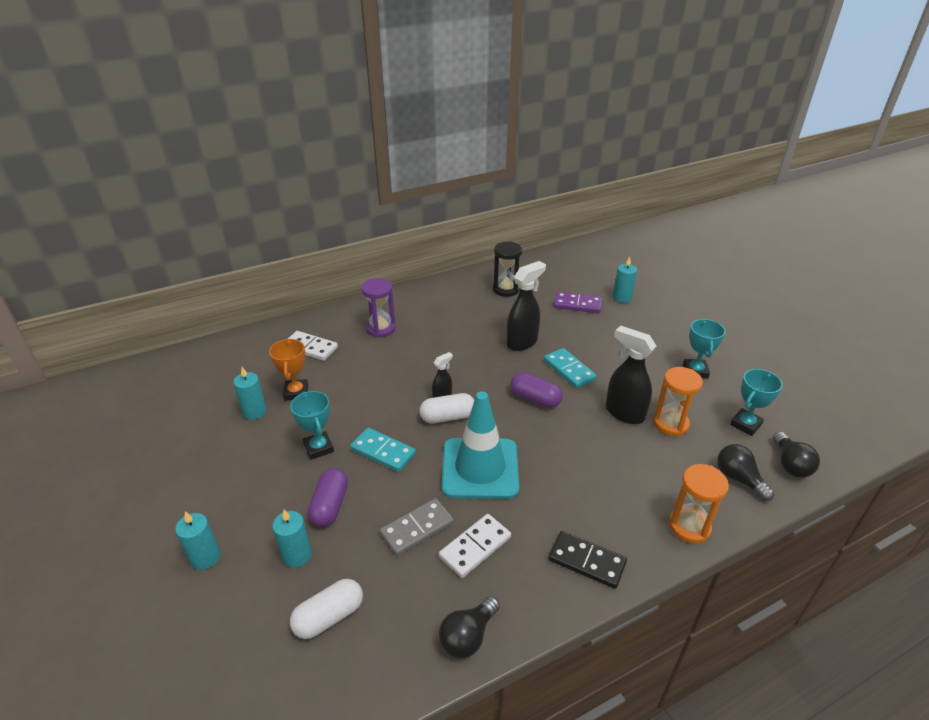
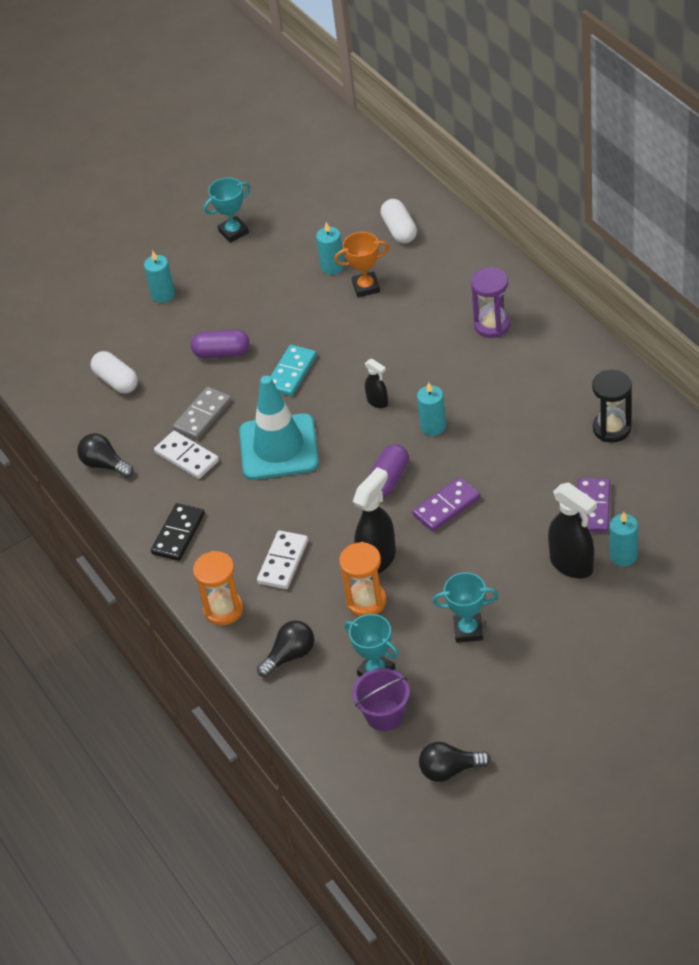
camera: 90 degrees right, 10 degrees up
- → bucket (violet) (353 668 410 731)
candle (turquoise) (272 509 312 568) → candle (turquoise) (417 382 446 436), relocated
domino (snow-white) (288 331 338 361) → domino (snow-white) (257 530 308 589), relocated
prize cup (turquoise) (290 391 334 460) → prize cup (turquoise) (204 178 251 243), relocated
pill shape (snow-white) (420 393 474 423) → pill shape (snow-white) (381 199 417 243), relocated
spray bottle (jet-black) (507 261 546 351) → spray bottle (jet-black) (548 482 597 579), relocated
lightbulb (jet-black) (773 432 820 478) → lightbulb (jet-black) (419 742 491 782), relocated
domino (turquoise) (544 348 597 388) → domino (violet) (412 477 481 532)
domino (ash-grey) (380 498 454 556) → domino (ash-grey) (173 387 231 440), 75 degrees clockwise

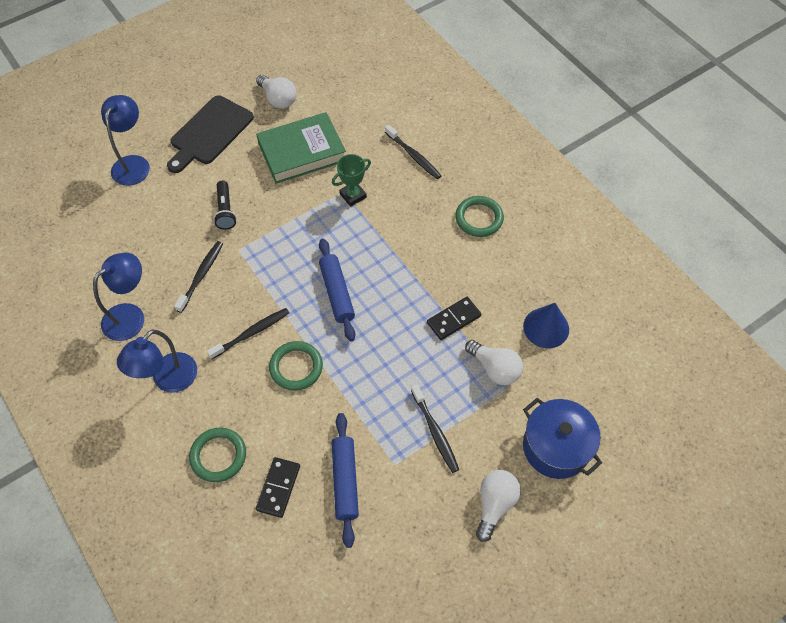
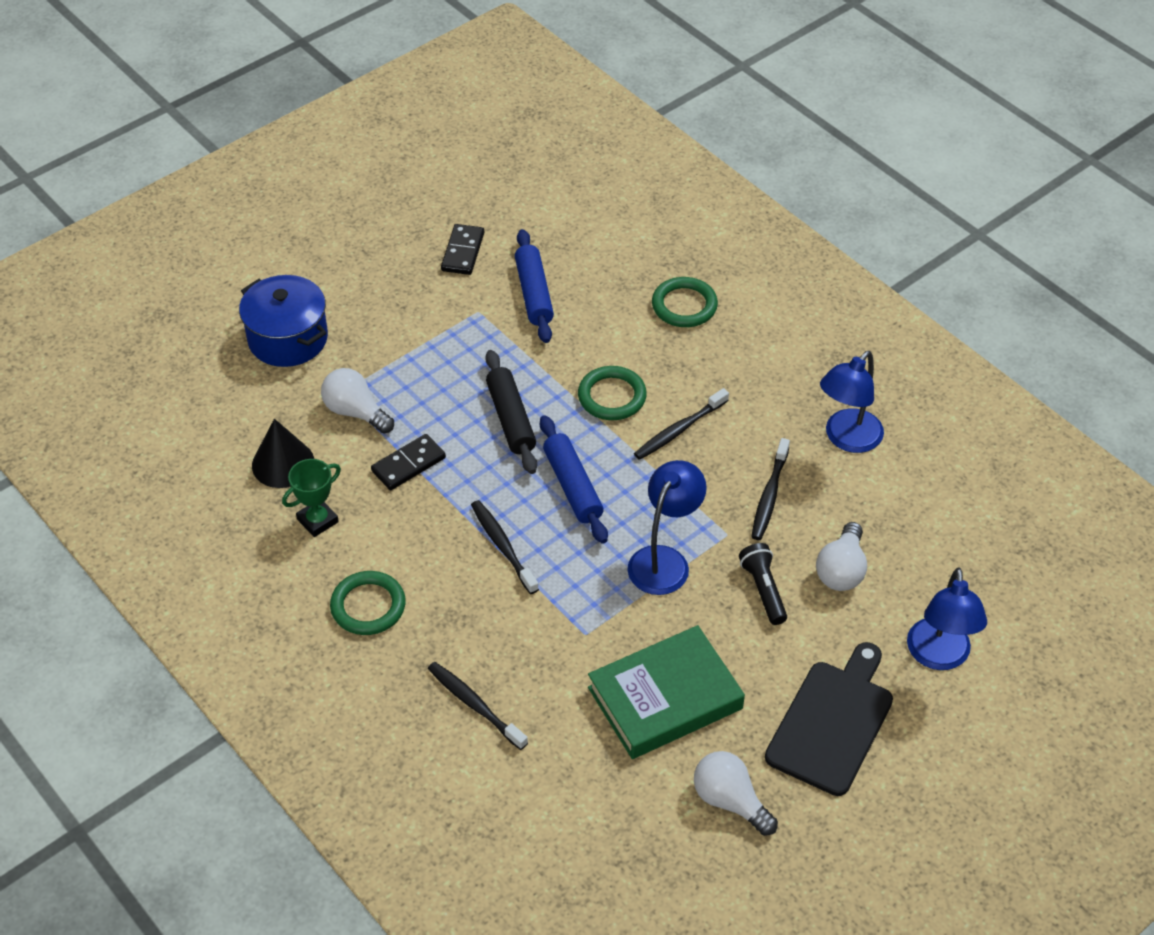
camera: 175 degrees right, 10 degrees down
- → pastry roller (jet-black) (485 350 537 474)
lamp (blue) (117 330 197 393) → lamp (blue) (628 460 707 595), relocated
domino (jet-black) (256 457 300 518) → domino (jet-black) (441 224 484 275), relocated
prize cup (green) (332 154 371 207) → prize cup (green) (282 459 341 537), relocated
toothbrush (jet-black) (411 385 459 473) → toothbrush (jet-black) (471 500 539 594), relocated
lightbulb (snow-white) (476 470 521 542) → lightbulb (snow-white) (816 522 867 591), relocated
cone shape (blue) (523 303 569 348) → cone shape (jet-black) (252 419 314 488)

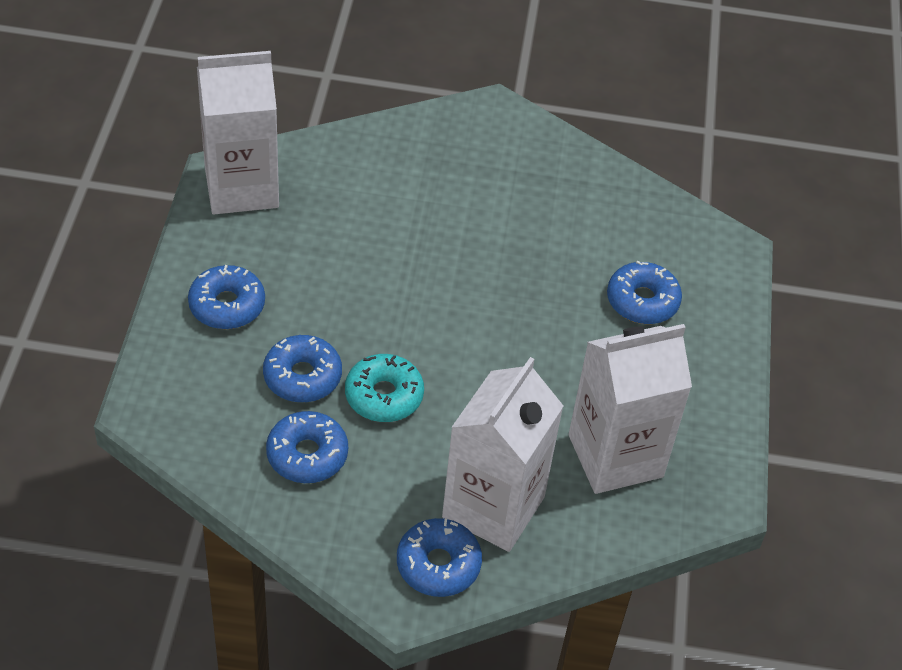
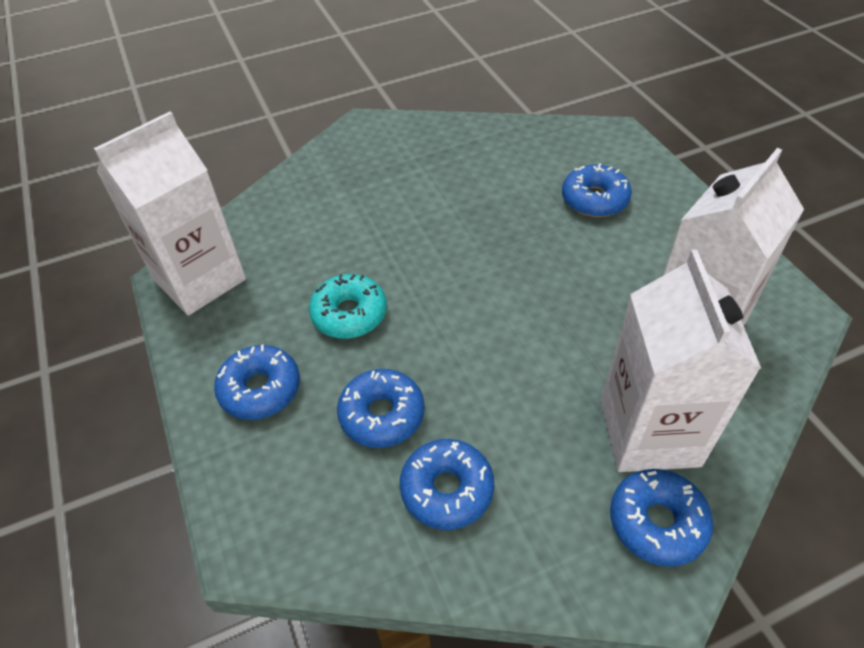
camera: 25 degrees left, 0 degrees up
glazed donut (turquoise) (345 354 424 422) → glazed donut (turquoise) (309 274 387 339), relocated

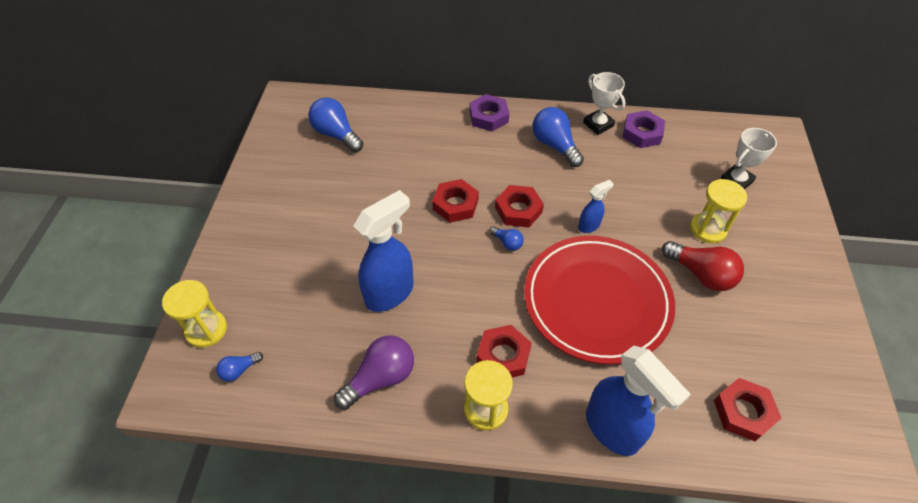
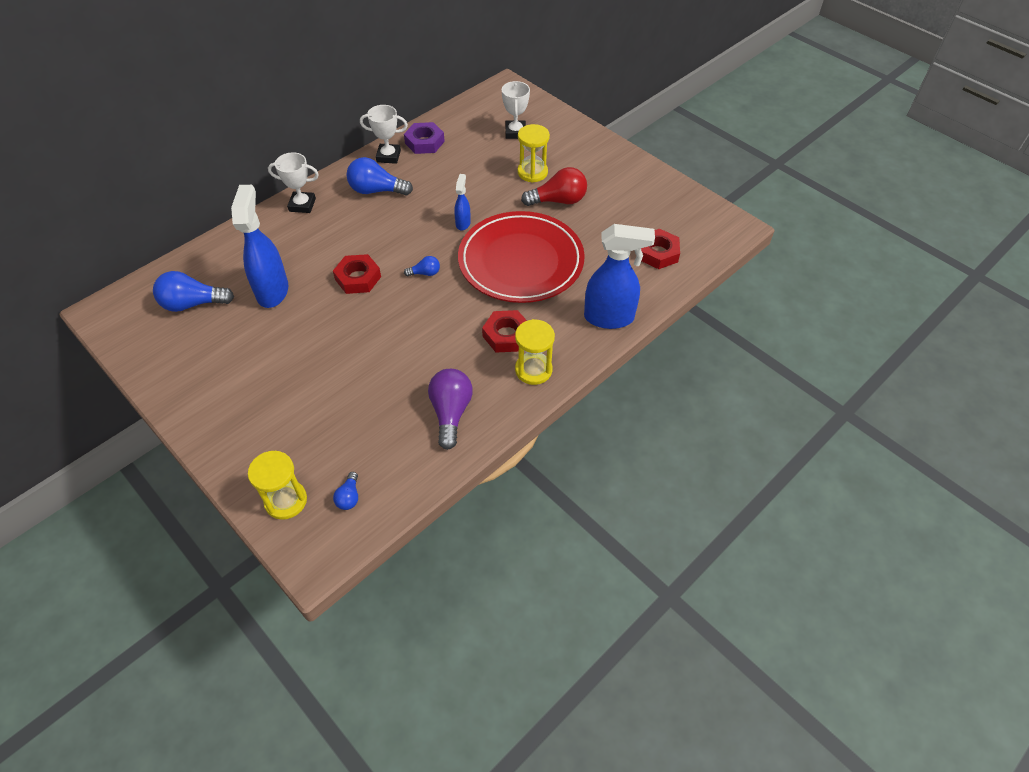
camera: 50 degrees left, 0 degrees up
hex nut (scarlet) (495 185 544 227) → -
spray bottle (blue) (354 190 414 312) → spray bottle (blue) (231 185 288 308), relocated
hex nut (violet) (469 94 509 131) → prize cup (snow-white) (268 152 319 213)

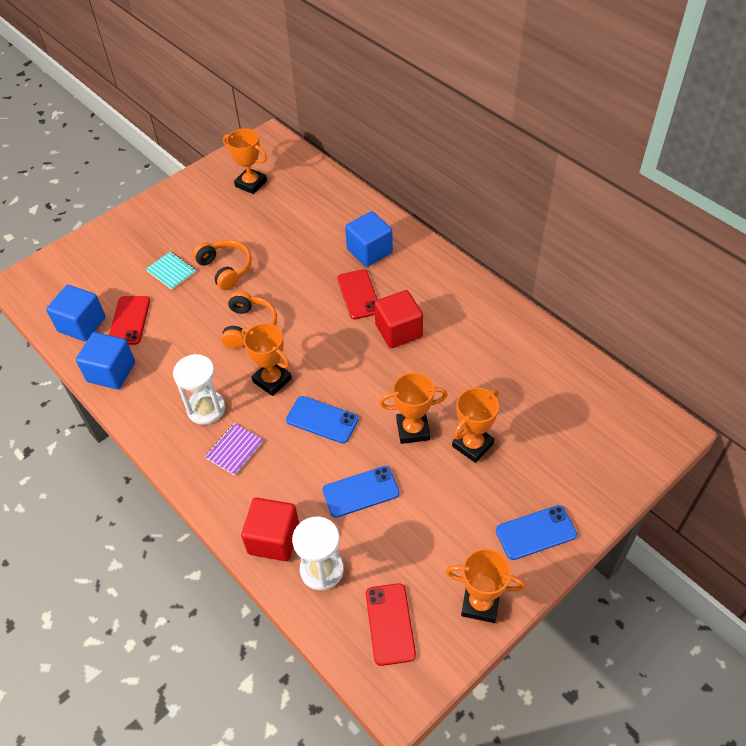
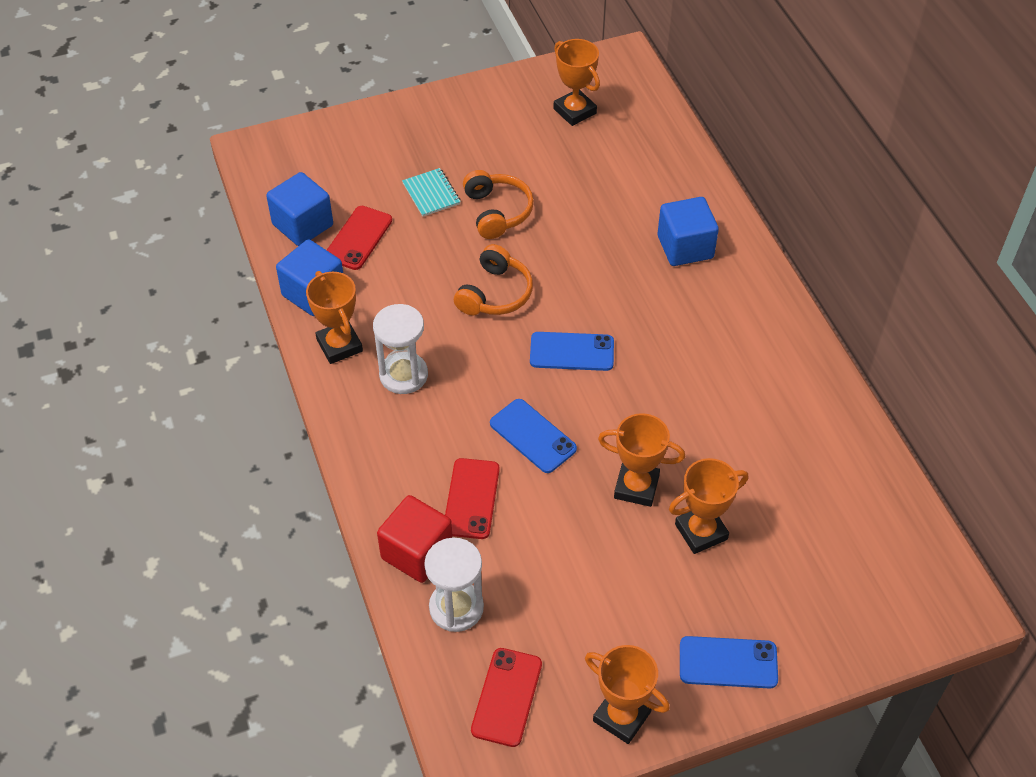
camera: 20 degrees right, 0 degrees up
exercise book (violet) (205 423 264 475) → -
block (scarlet) (374 290 423 348) → -
prize cup (orange-coloured) (242 323 292 396) → prize cup (orange-coloured) (306 271 363 364), relocated
phone (blue) (323 466 399 518) → phone (blue) (530 332 614 371), relocated
phone (scarlet) (337 269 378 320) → phone (scarlet) (445 458 500 539), relocated

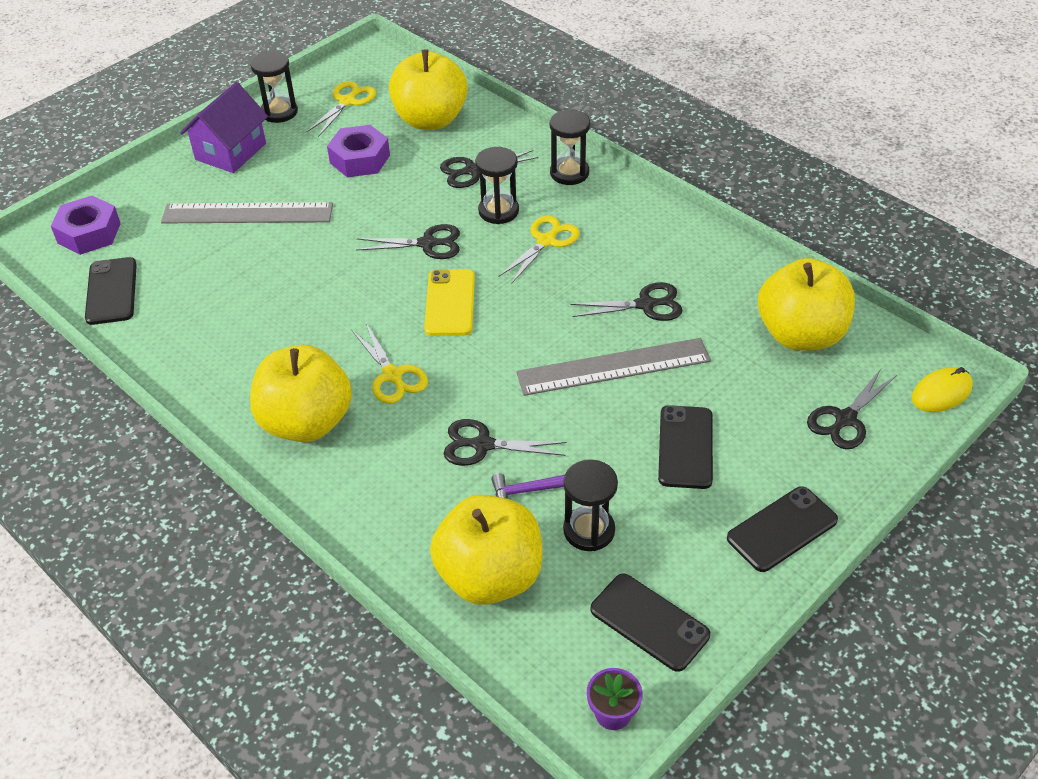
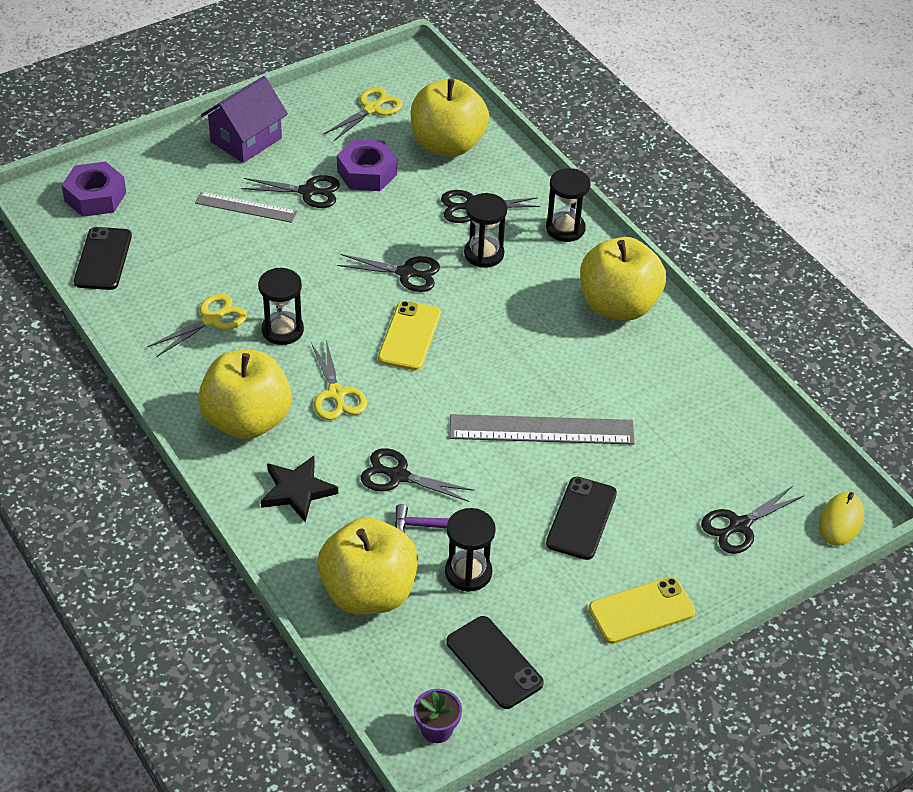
camera: 10 degrees right, 0 degrees up
- → five-pointed star (jet-black) (261 456 338 523)
hourglass (jet-black) (250 51 298 123) → hourglass (jet-black) (258 268 304 345), relocated
scissors (yellow) (499 215 580 284) → scissors (yellow) (147 294 247 357), relocated
scissors (jet-black) (570 282 682 321) → scissors (jet-black) (241 175 340 208), relocated
toy apple (yellow) (758 258 855 351) → toy apple (yellow) (580 237 666 321), relocated
phone (jet-black) (727 486 838 572) → phone (yellow) (588 577 695 644)
mouse (yellow) (912 367 973 412) → mouse (yellow) (819 492 864 546), 45 degrees counterclockwise
straightedge (ash-grey) (161 202 333 223) → straightedge (ash-grey) (195 192 297 223), x0.62

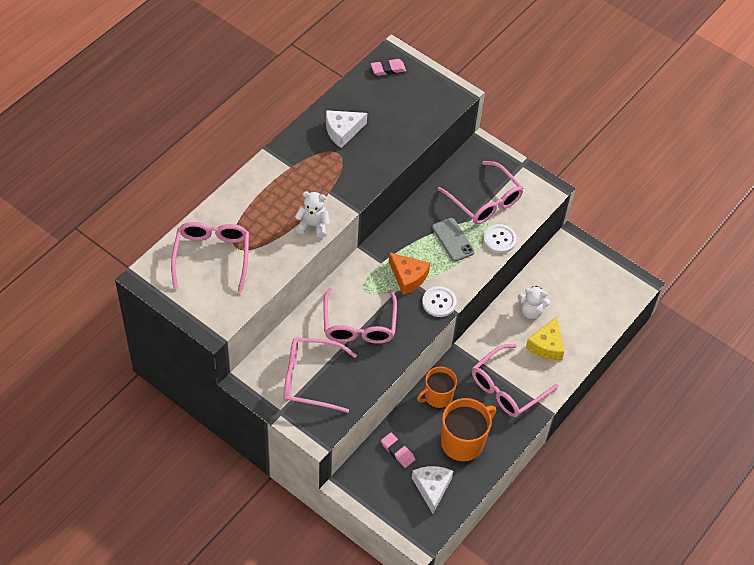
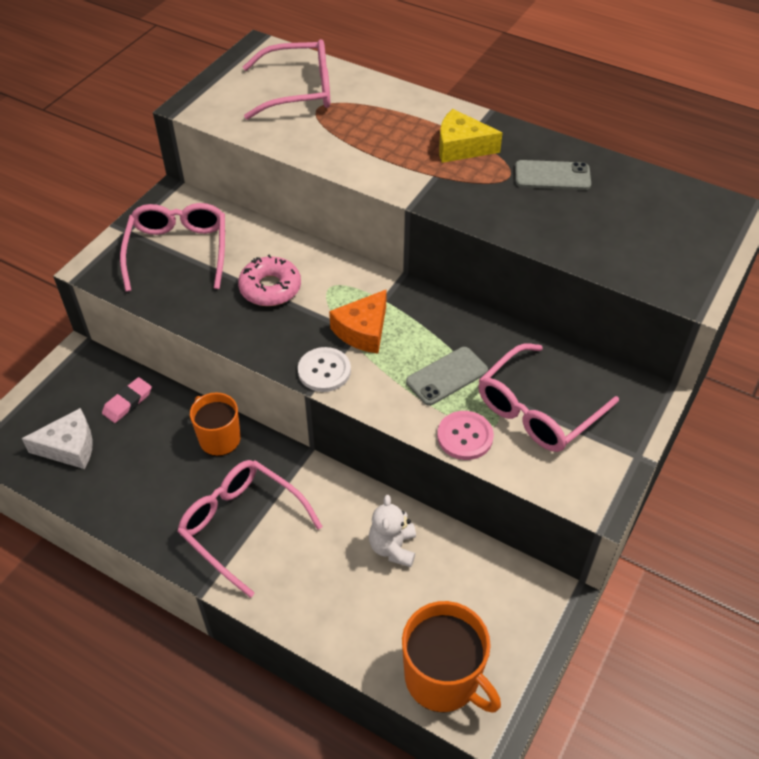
camera: 85 degrees right, 5 degrees down
teddy bear (snow-white) (295 191 330 238) → -
gum eraser (rosy) (371 59 406 76) → -
coffee mug (orange-coloured) (441 398 496 462) → coffee mug (orange-coloured) (402 601 501 713), relocated
piece of cheese (yellow) (526 317 564 360) → piece of cheese (yellow) (439 109 502 163), relocated
eyeglasses (rosy) (323 288 397 344) → glazed donut (rosy) (238 254 301 306)
piece of cheese (snow-white) (326 110 367 148) → phone (ash-grey) (515 160 591 190)
shirt button (snow-white) (483 224 517 253) → shirt button (rosy) (437 411 494 460)

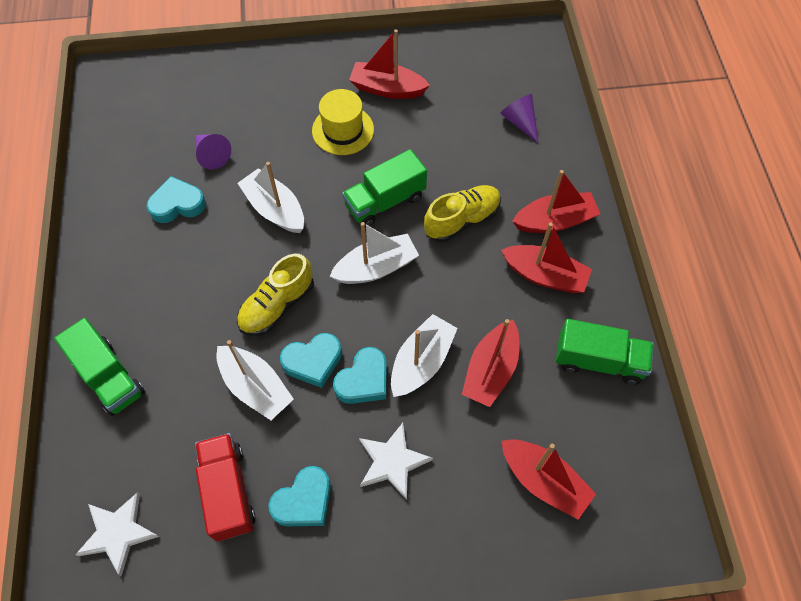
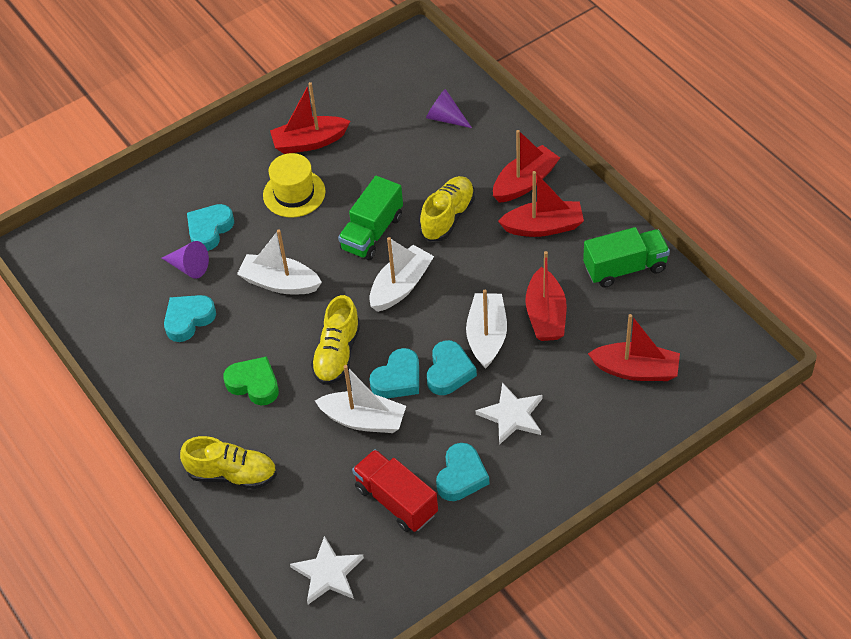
camera: 25 degrees left, 10 degrees down
- → heart shape (turquoise) (187 204 234 251)
- → heart shape (green) (223 356 279 406)
truck (green) (54 318 145 416) → sneaker (yellow) (180 436 277 489)

